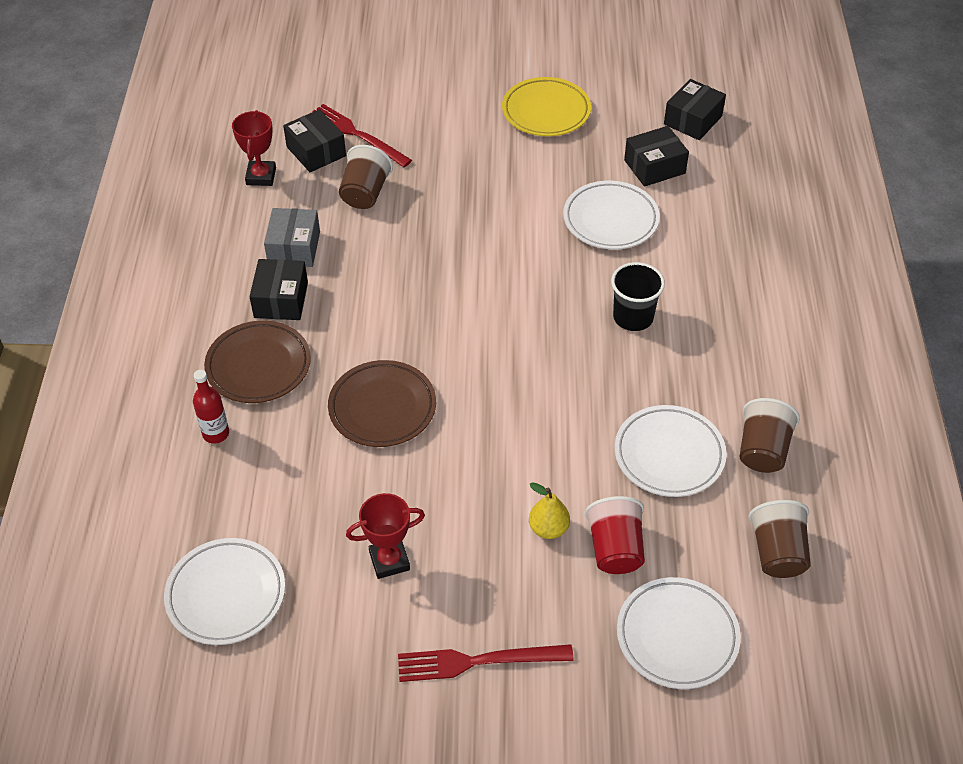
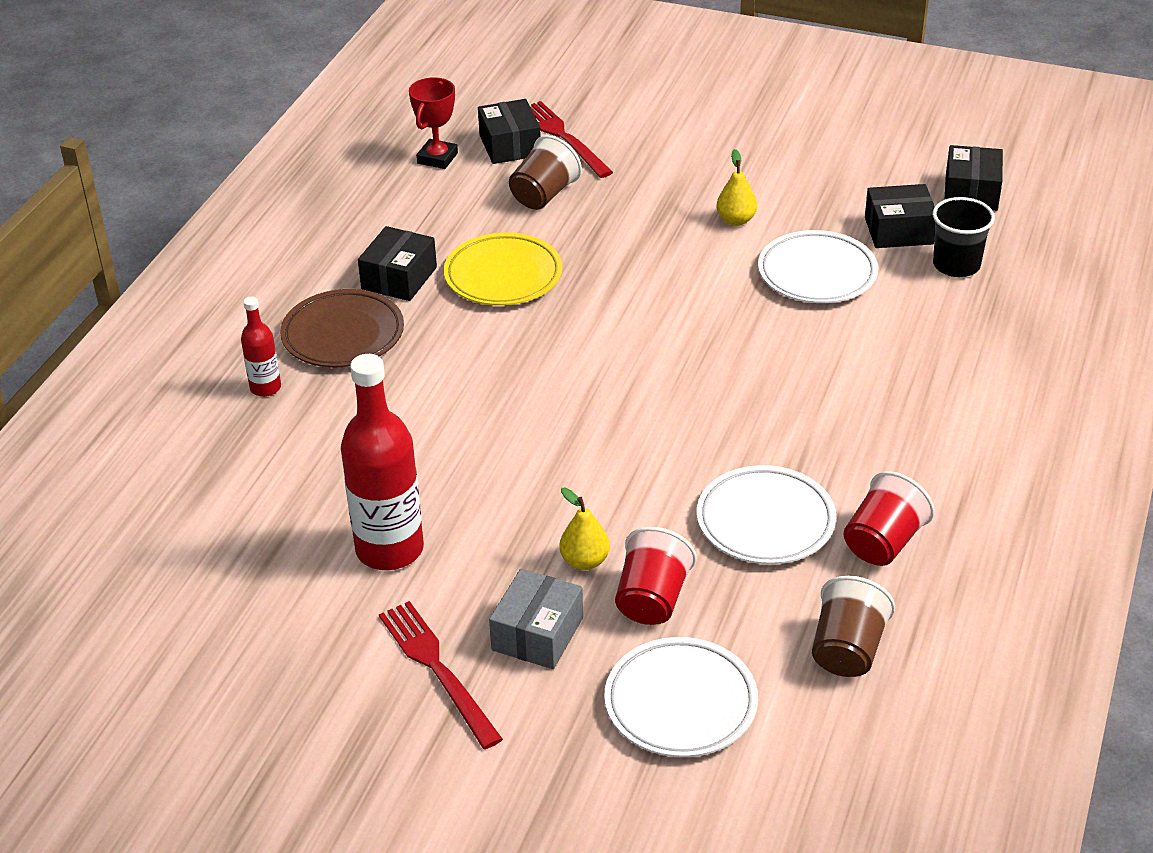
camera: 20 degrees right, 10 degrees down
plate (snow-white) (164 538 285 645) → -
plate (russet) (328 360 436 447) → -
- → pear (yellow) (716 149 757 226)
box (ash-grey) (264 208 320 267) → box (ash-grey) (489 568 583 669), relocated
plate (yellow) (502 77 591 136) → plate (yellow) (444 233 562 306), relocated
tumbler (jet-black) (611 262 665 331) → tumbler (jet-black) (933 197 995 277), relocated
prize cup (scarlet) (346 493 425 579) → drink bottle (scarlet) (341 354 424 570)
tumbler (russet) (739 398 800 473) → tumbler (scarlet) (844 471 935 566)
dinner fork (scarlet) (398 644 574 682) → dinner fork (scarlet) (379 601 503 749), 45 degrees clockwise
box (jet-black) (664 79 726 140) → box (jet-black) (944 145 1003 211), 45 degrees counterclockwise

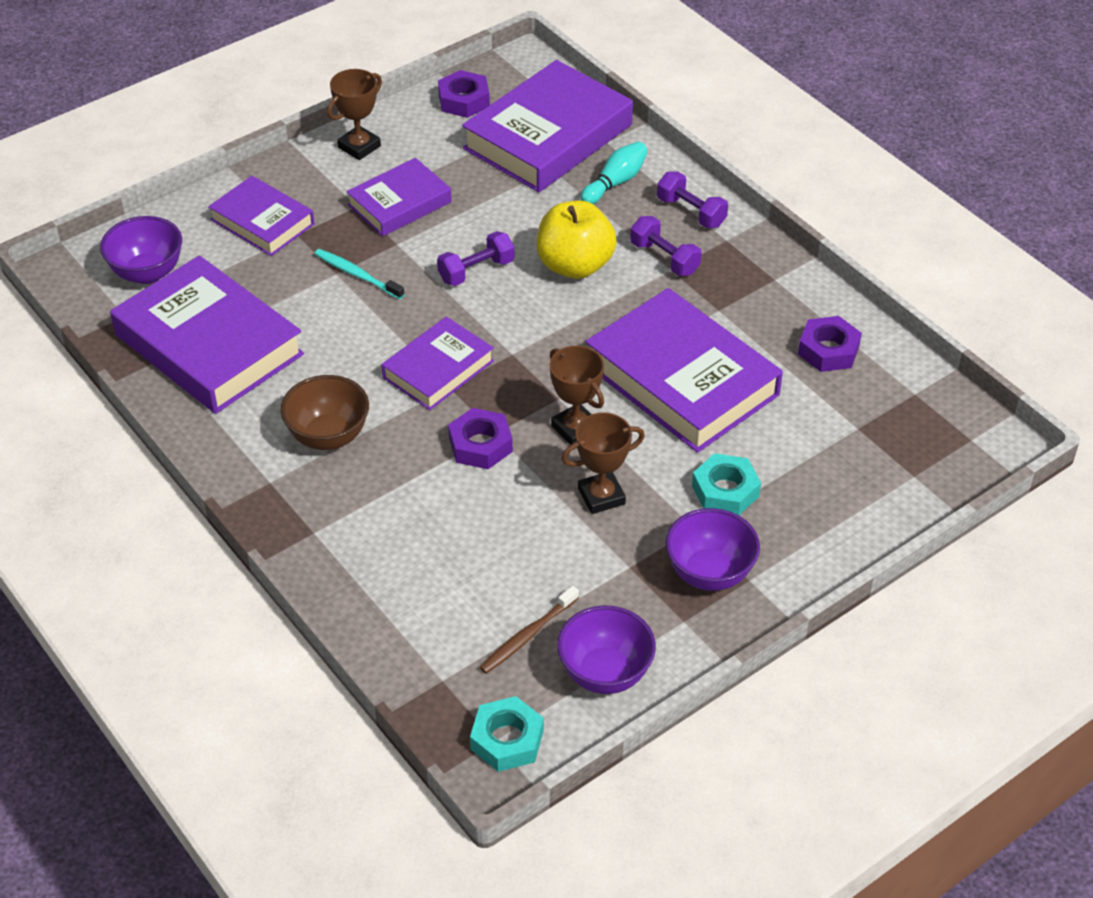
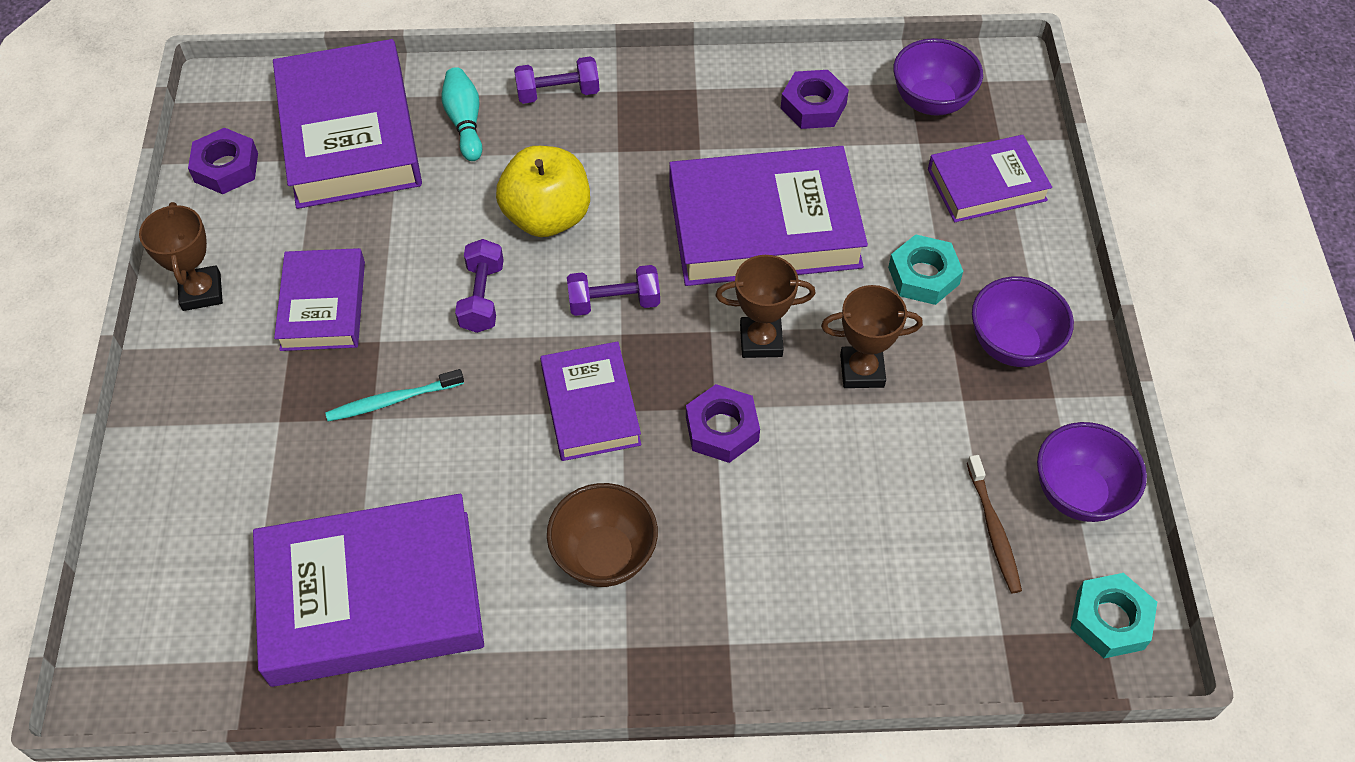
camera: 55 degrees left, 10 degrees up
serving bowl (violet) (100 216 182 284) → serving bowl (violet) (893 38 983 116), relocated
hardback (violet) (208 176 314 256) → hardback (violet) (928 135 1052 222), relocated
dumbbell (violet) (630 216 702 276) → dumbbell (violet) (567 265 660 316), relocated
prize cup (russet) (561 413 645 514) → prize cup (russet) (821 285 923 388), 75 degrees clockwise

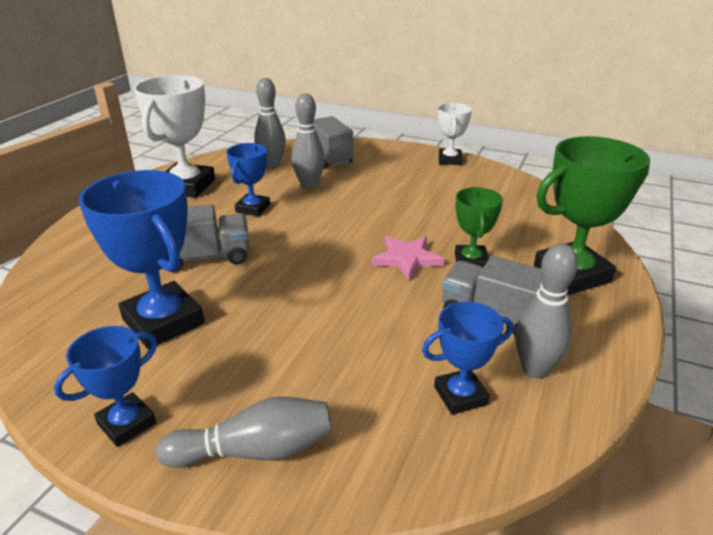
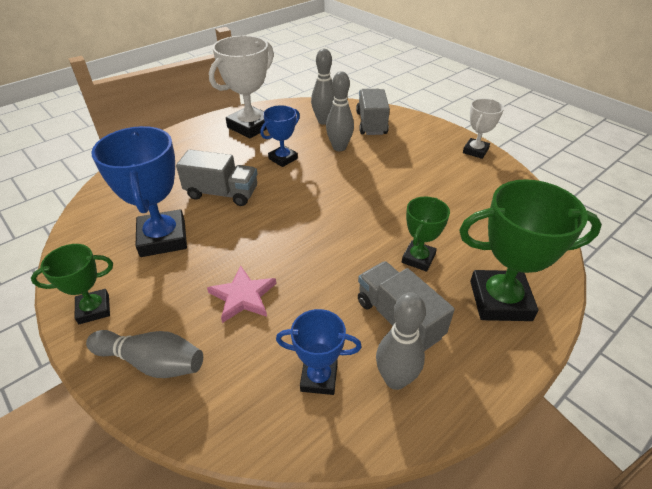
camera: 25 degrees right, 10 degrees up
five-pointed star (rosy) (372 236 445 281) → five-pointed star (rosy) (207 265 276 323), relocated
prize cup (blue) (54 326 157 447) → prize cup (green) (31 244 113 324)

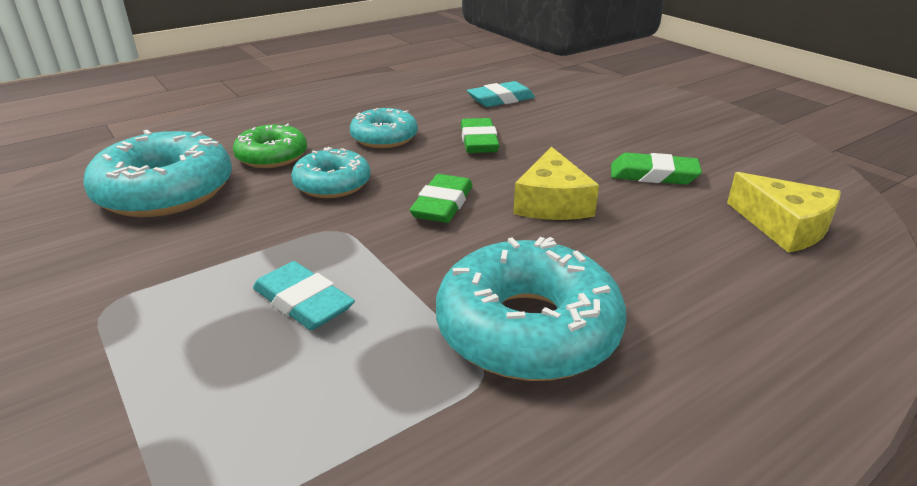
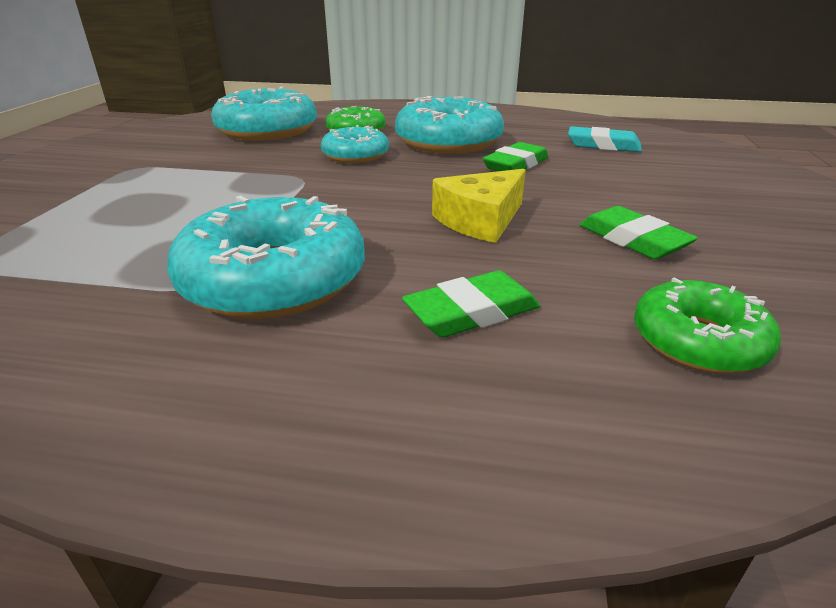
camera: 45 degrees right, 0 degrees up
gum eraser (turquoise) (253 261 355 330) → -
gum eraser (green) (410 174 473 223) → gum eraser (green) (402 271 540 337), relocated
piece of cheese (yellow) (727 172 841 253) → glazed donut (green) (634 277 781 374)
glazed donut (turquoise) (350 108 418 148) → glazed donut (turquoise) (395 96 504 154), x1.70

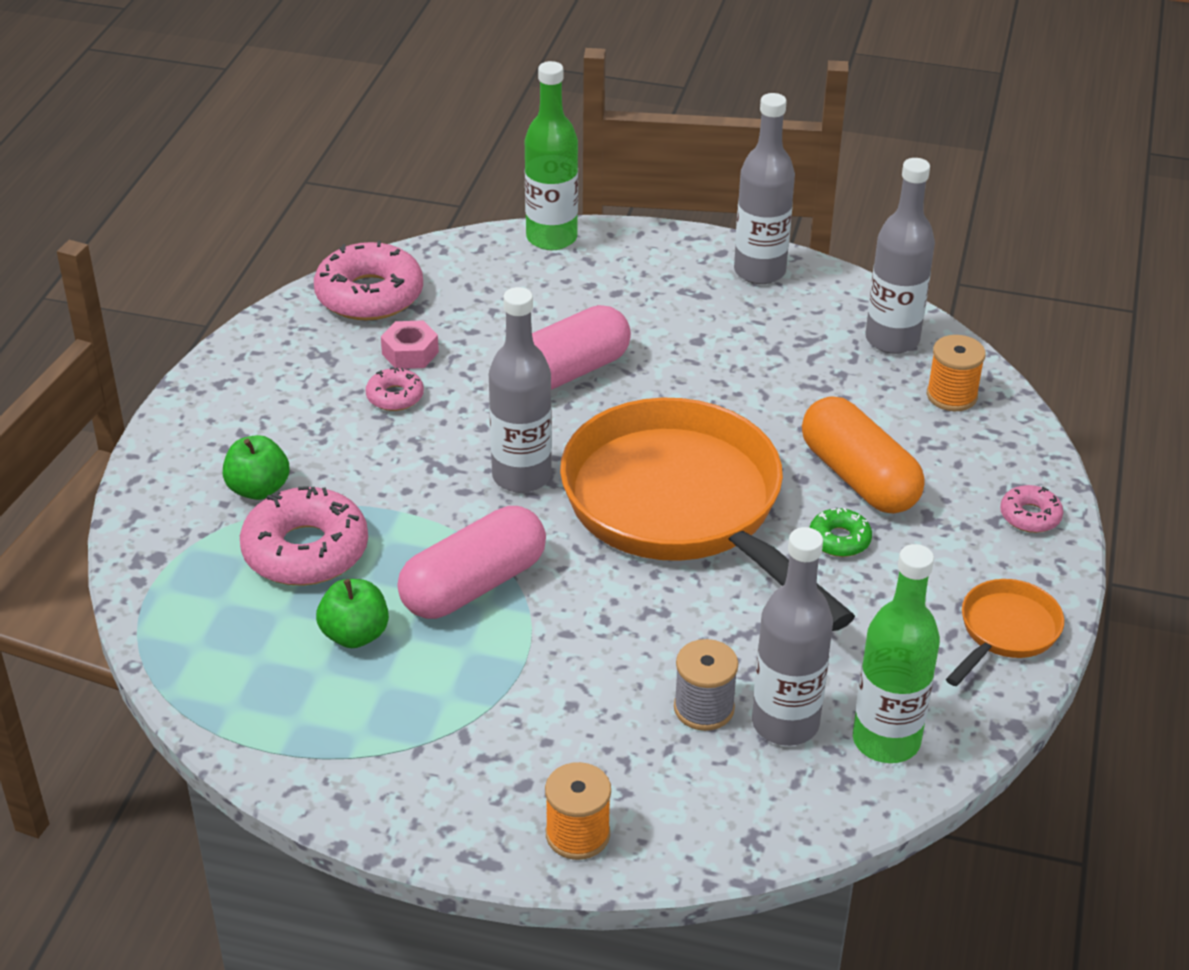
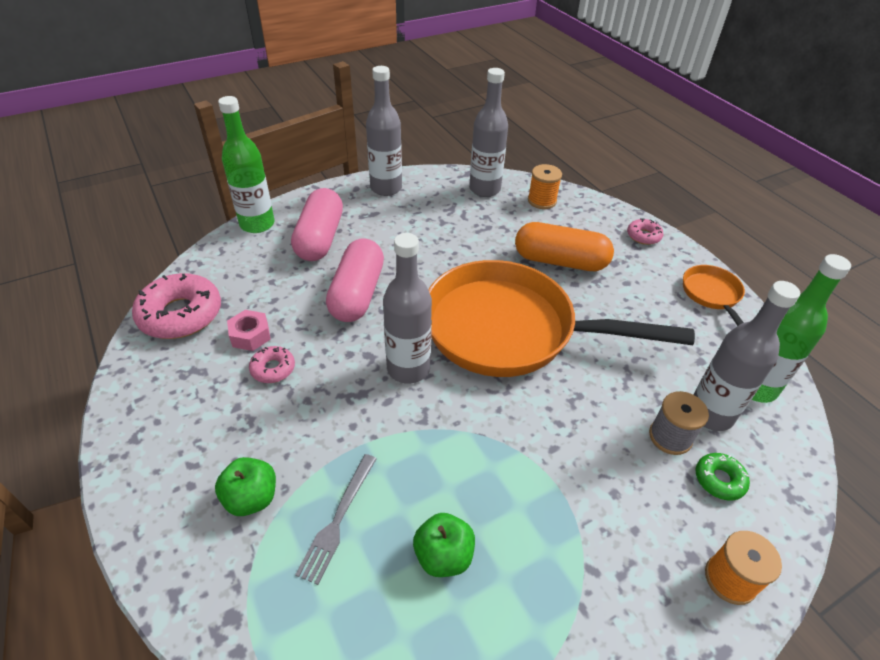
camera: 45 degrees left, 5 degrees up
pill shape (rosy) (397 506 546 619) → pill shape (rosy) (291 188 343 261), relocated
glazed donut (green) (809 508 872 557) → glazed donut (green) (696 453 750 501), relocated
glazed donut (rosy) (240 486 368 586) → dinner fork (ash-grey) (295 454 376 585)

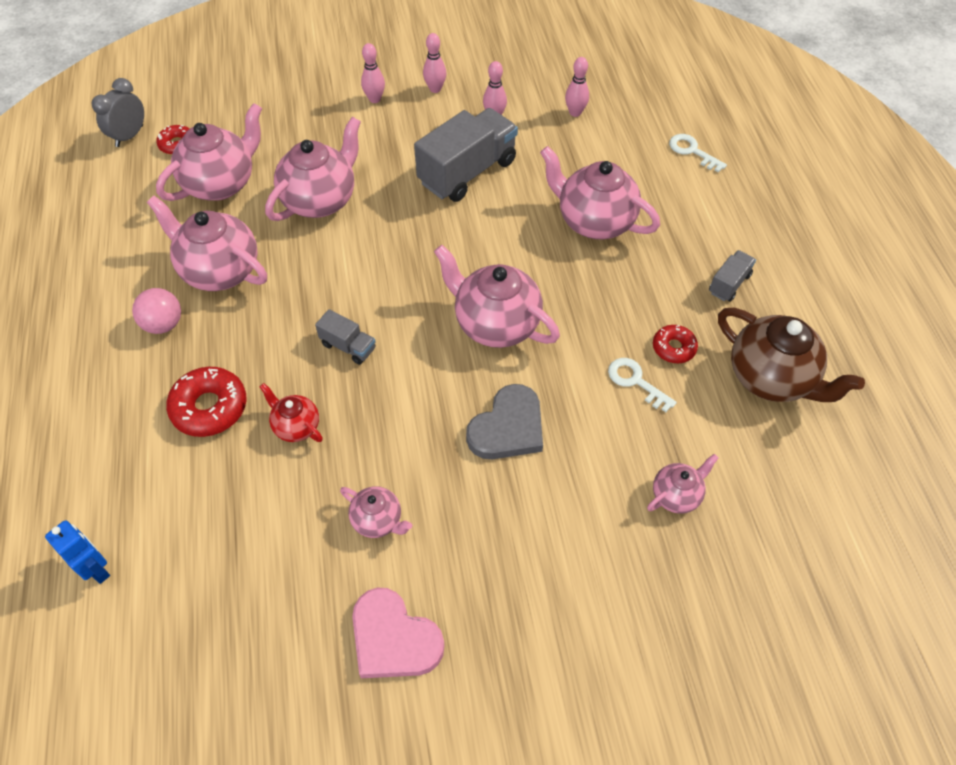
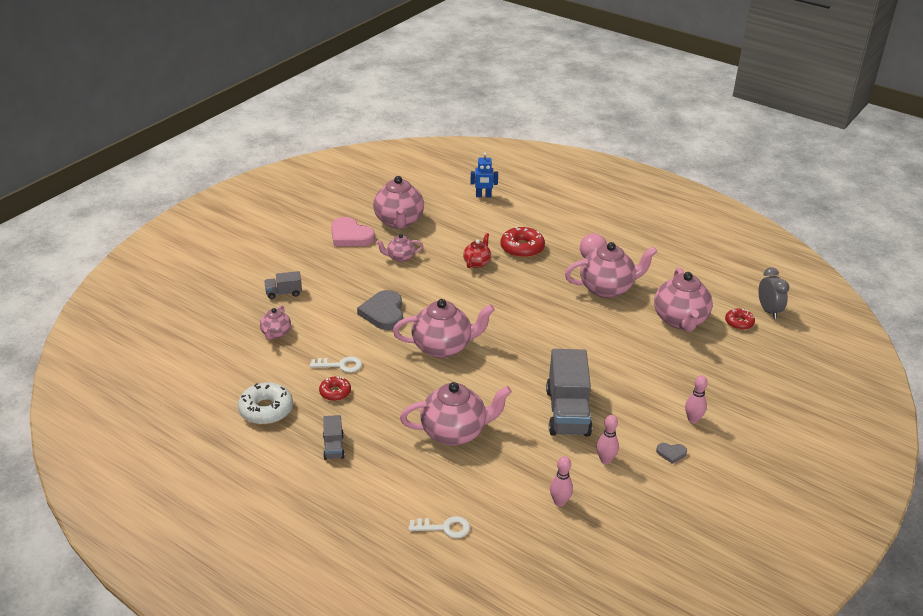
camera: 135 degrees right, 20 degrees down
china teapot (rosy) (265 117 361 221) → china teapot (rosy) (373 175 424 229), relocated
truck (ash-grey) (315 309 376 365) → truck (ash-grey) (264 271 302 299), relocated
skittle (rosy) (423 33 446 93) → heart shape (ash-grey) (656 443 687 464)
china teapot (russet) (718 308 865 402) → glazed donut (snow-white) (238 382 293 425)
china teapot (scarlet) (260 383 323 442) → china teapot (scarlet) (463 233 491 268), 60 degrees counterclockwise
heart shape (rosy) (352 588 445 678) → heart shape (rosy) (331 217 375 246), 135 degrees counterclockwise

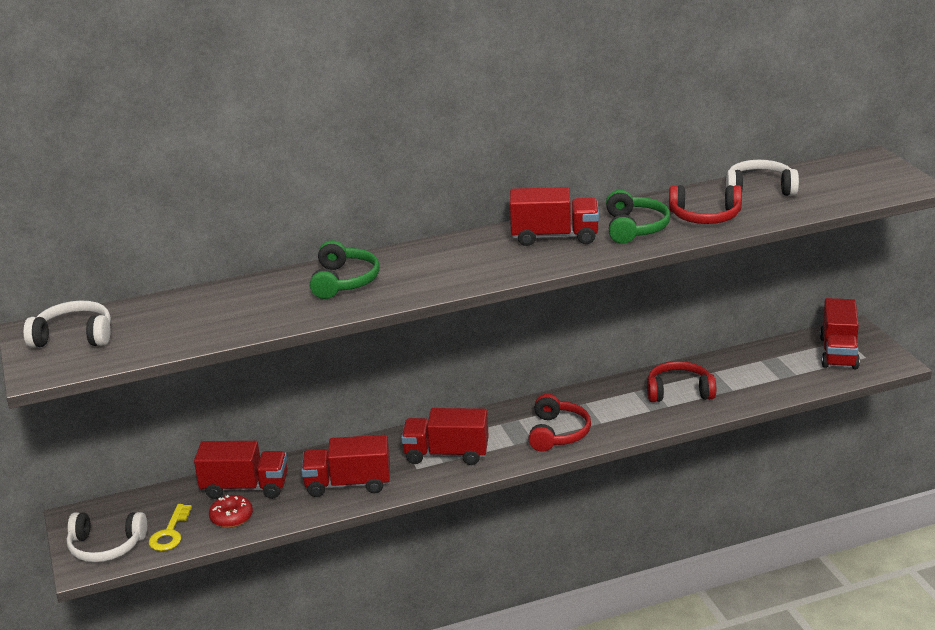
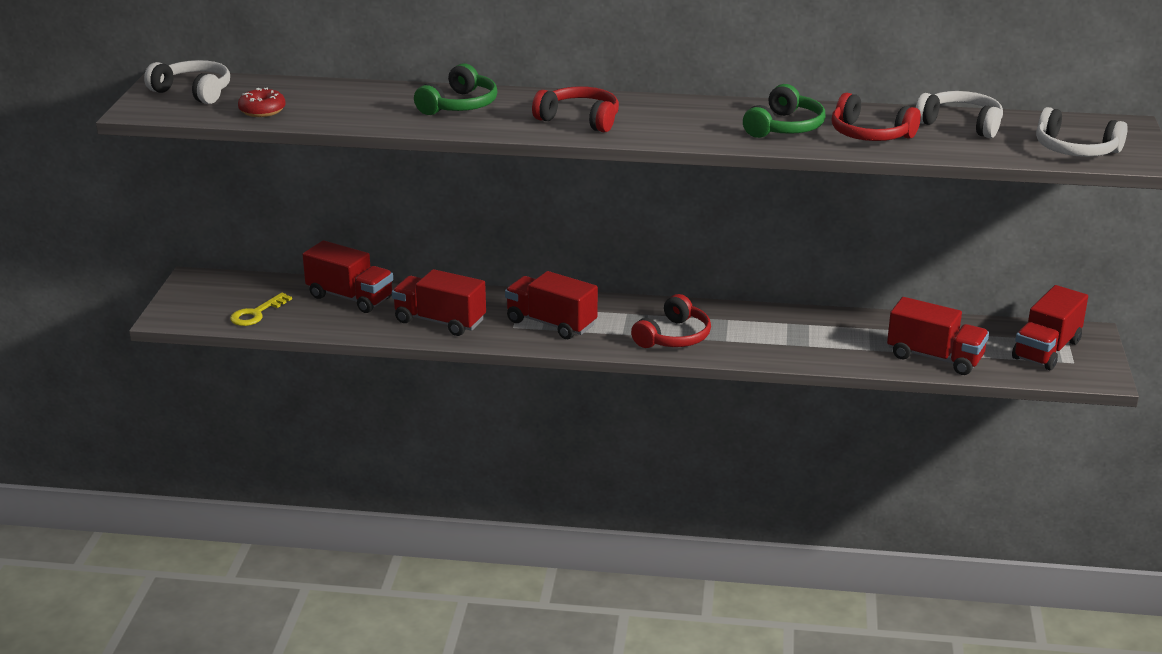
camera: 25 degrees right, 0 degrees up
over-ear headphones (snow-white) (67 512 147 562) → over-ear headphones (snow-white) (1036 107 1128 157), relocated
glazed donut (scarlet) (209 495 253 528) → glazed donut (scarlet) (238 88 286 117), relocated
truck (scarlet) (510 187 599 246) → truck (scarlet) (887 297 989 375), relocated
over-ear headphones (scarlet) (647 361 716 402) → over-ear headphones (scarlet) (532 86 619 132), relocated

